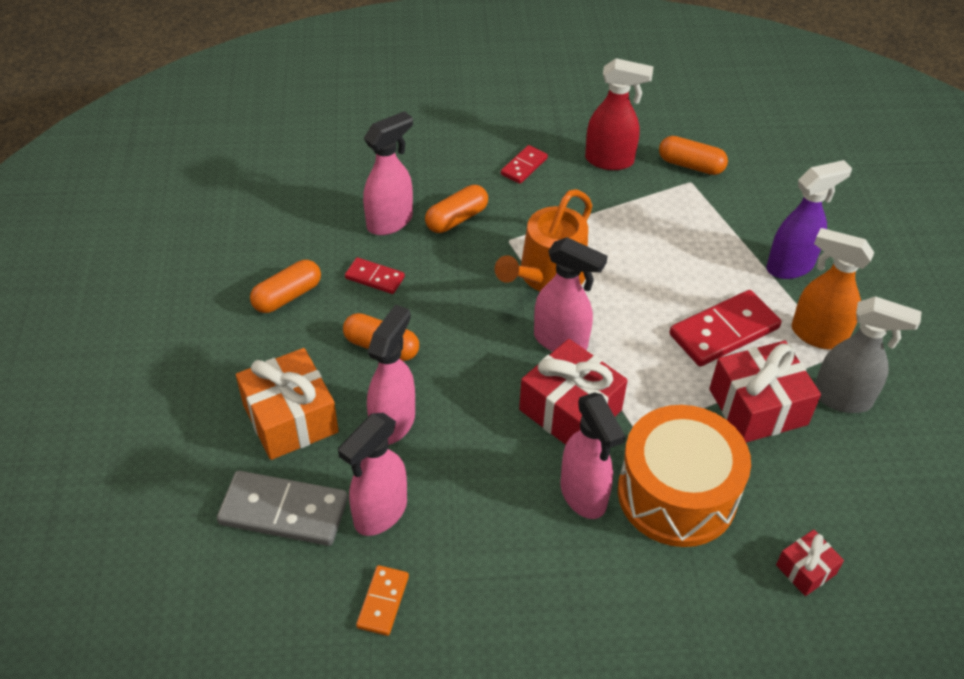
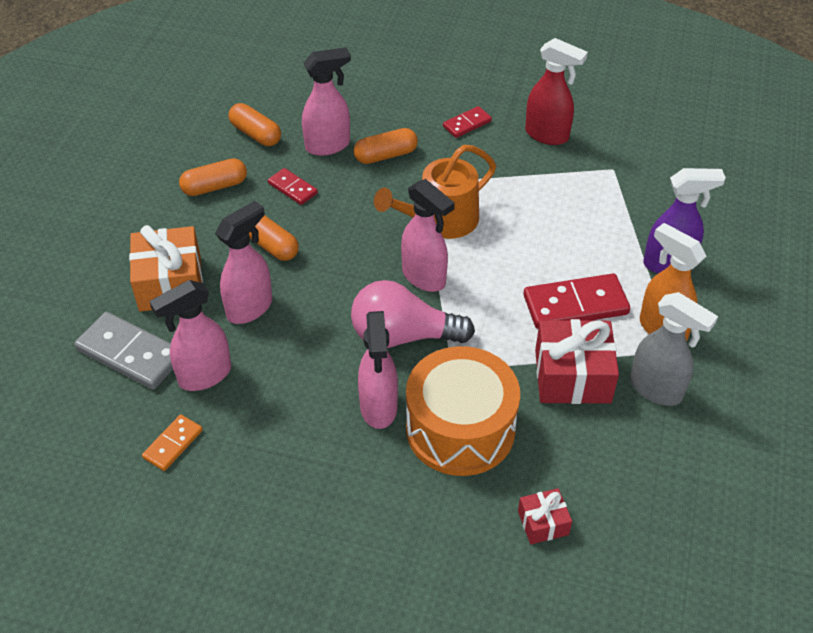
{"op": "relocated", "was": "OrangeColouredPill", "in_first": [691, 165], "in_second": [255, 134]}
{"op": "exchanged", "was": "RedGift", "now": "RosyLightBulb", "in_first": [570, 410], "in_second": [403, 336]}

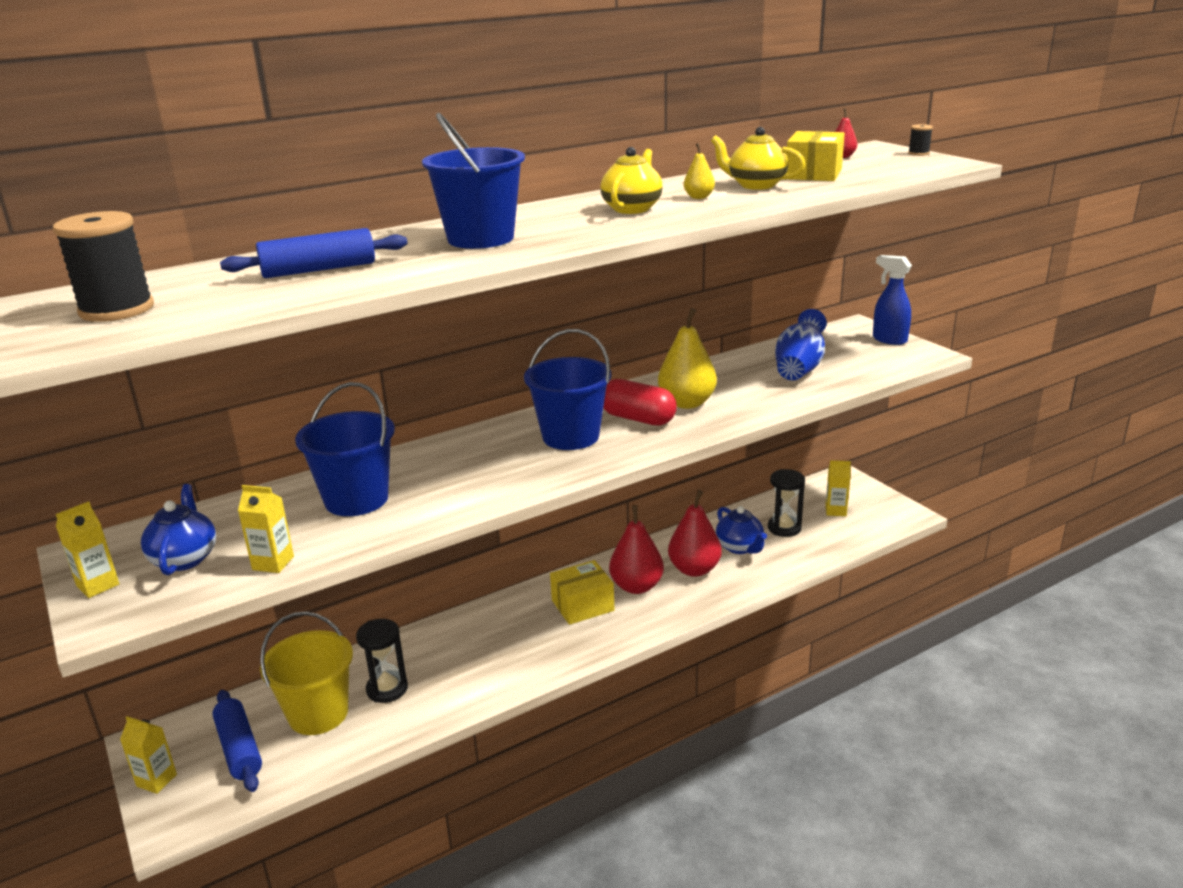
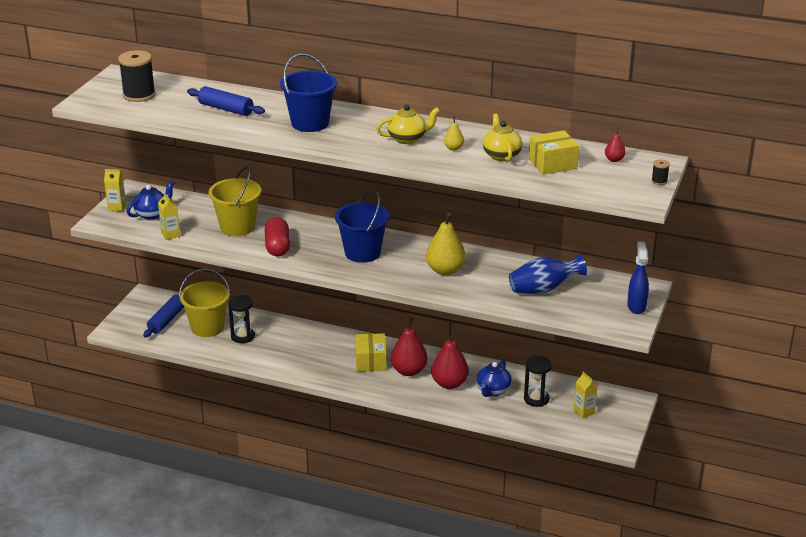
{"op": "colour", "was": "BlueSandBucket", "now": "BrightYellowSandBucket", "in_first": [356, 499], "in_second": [237, 227]}
{"op": "relocated", "was": "RedPill", "in_first": [638, 418], "in_second": [277, 247]}
{"op": "spun", "was": "BrightYellowBox", "in_first": [582, 605], "in_second": [370, 361], "clockwise": 60}
{"op": "missing", "was": "BrightYellowMilkCarton", "in_first": [156, 780]}

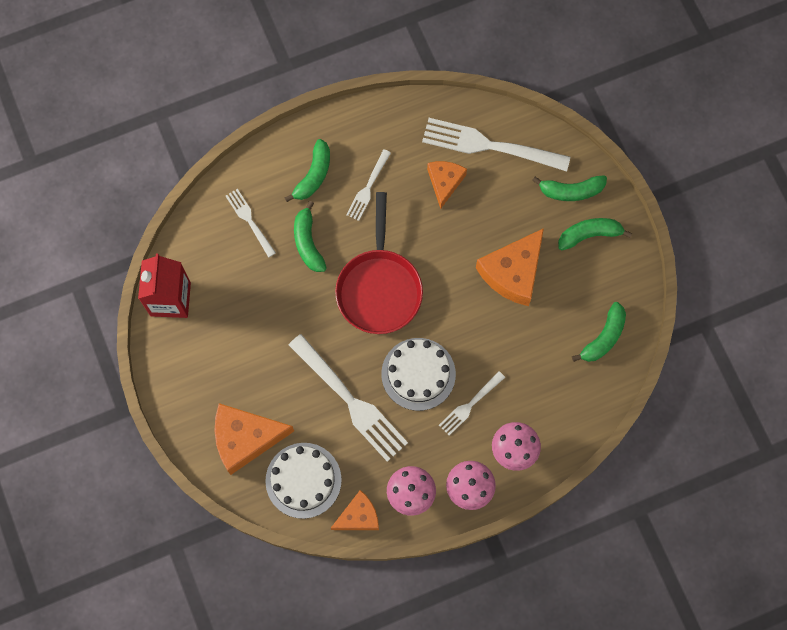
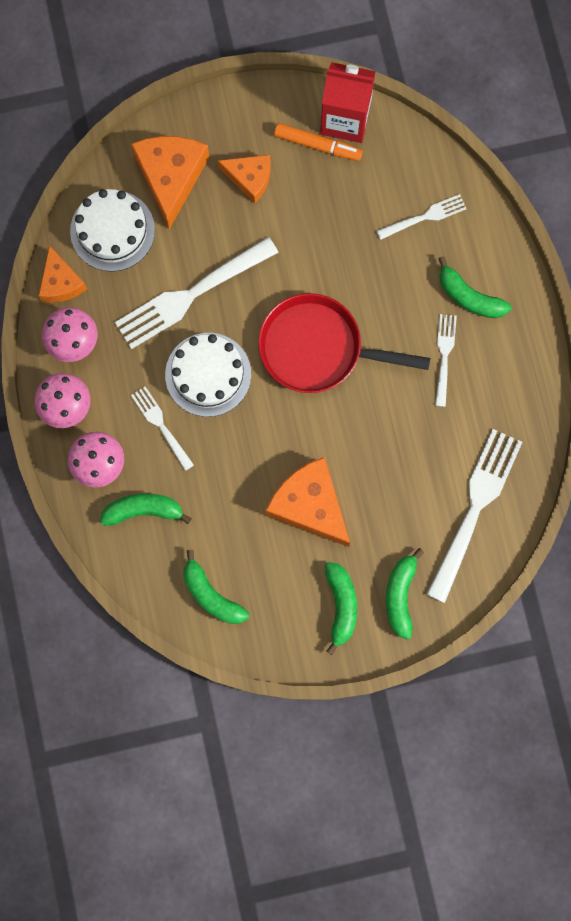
{"op": "relocated", "was": "LeafGreenToyBanana", "in_first": [308, 242], "in_second": [143, 510]}
{"op": "relocated", "was": "OrangeColouredCheese", "in_first": [445, 182], "in_second": [250, 178]}
{"op": "appeared", "now": "OrangeColouredMarkerPen", "in_second": [317, 145]}
{"op": "spun", "was": "PureWhiteFork", "in_first": [368, 187], "in_second": [444, 357], "clockwise": 60}

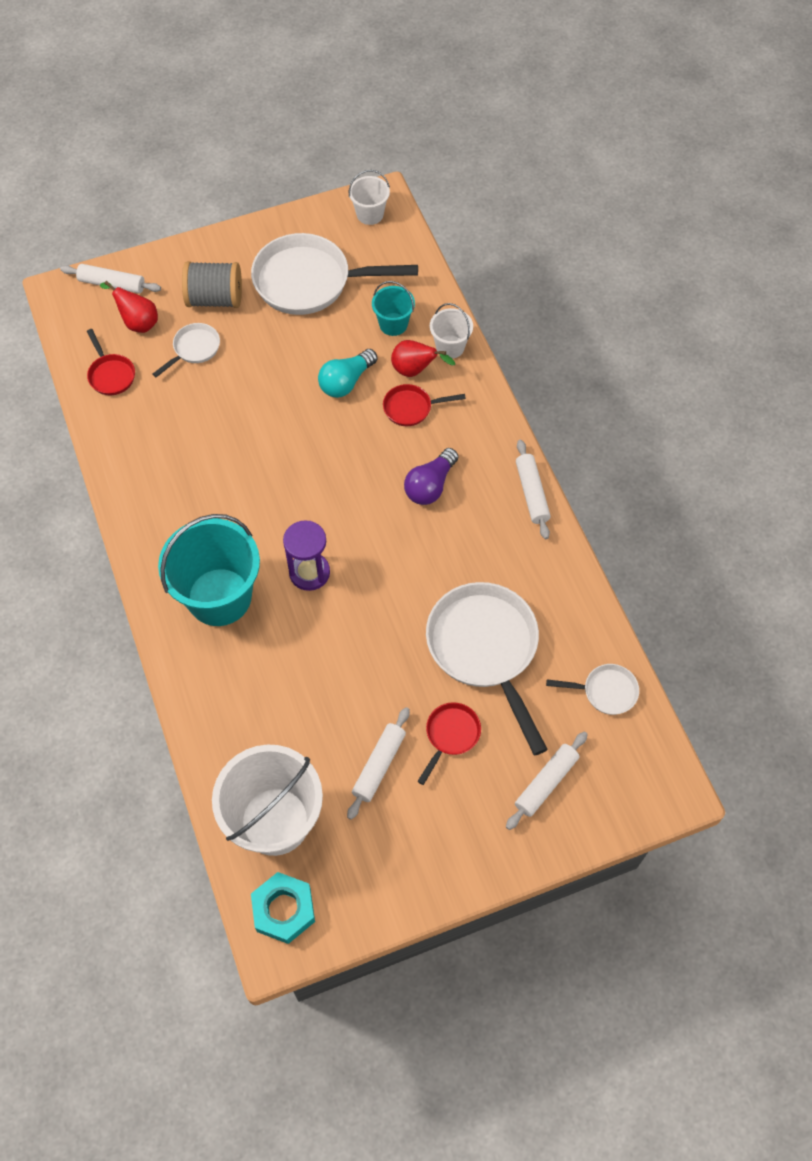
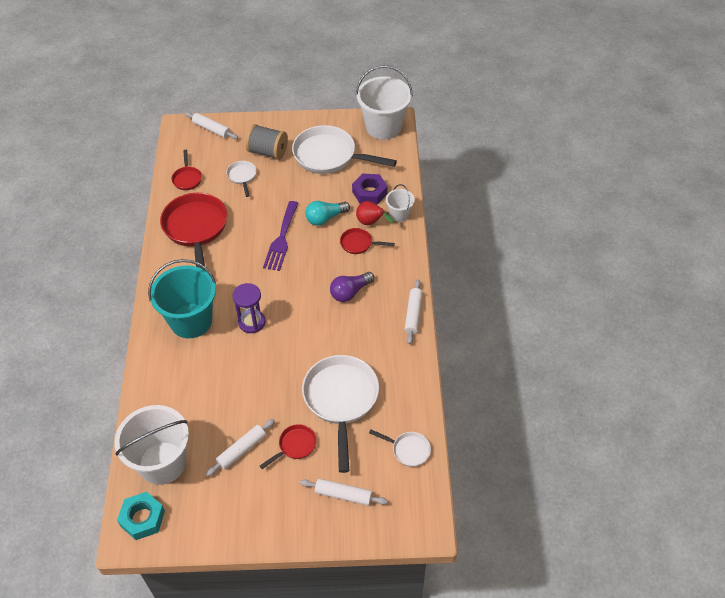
{"op": "appeared", "now": "RedFryingPan", "in_second": [196, 229]}
{"op": "spun", "was": "PureWhiteFryingPan", "in_first": [194, 349], "in_second": [242, 177], "clockwise": -75}
{"op": "appeared", "now": "PurpleFork", "in_second": [281, 239]}
{"op": "spun", "was": "PureWhiteRollingPin", "in_first": [546, 783], "in_second": [343, 495], "clockwise": 45}
{"op": "exchanged", "was": "TealSandBucket", "now": "PurpleNut", "in_first": [393, 324], "in_second": [369, 193]}
{"op": "size", "was": "PureWhiteSandBucket", "in_first": [370, 214], "in_second": [383, 127], "ratio": 2.02}
{"op": "missing", "was": "RedPearFruit", "in_first": [138, 322]}

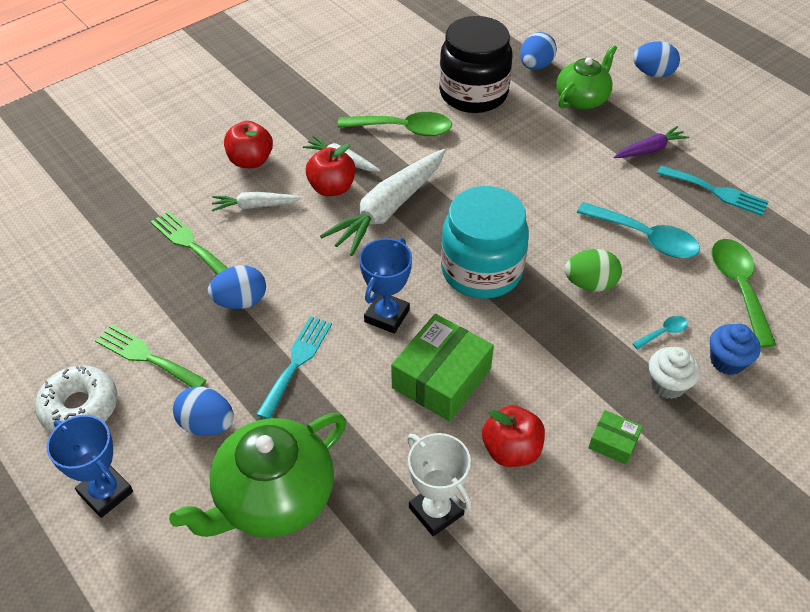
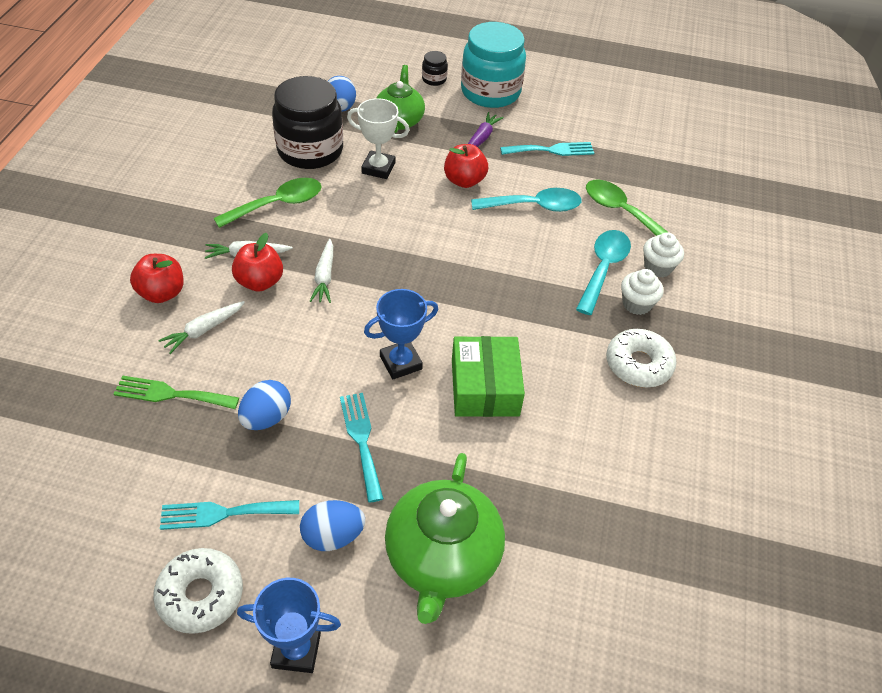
{"op": "colour", "was": "LeafGreenFork", "now": "TealFork", "in_first": [146, 356], "in_second": [223, 513]}
{"op": "size", "was": "PureWhiteCarrot", "in_first": [388, 209], "in_second": [324, 277], "ratio": 0.52}
{"op": "relocated", "was": "PureWhiteAwardCup", "in_first": [436, 511], "in_second": [378, 168]}
{"op": "spun", "was": "BlueAwardCup", "in_first": [387, 316], "in_second": [400, 362], "clockwise": 75}
{"op": "exchanged", "was": "BlueEgg", "now": "JetBlackJamJar", "in_first": [653, 73], "in_second": [434, 79]}
{"op": "relocated", "was": "RedApple", "in_first": [511, 450], "in_second": [464, 181]}
{"op": "relocated", "was": "TealJamJar", "in_first": [481, 270], "in_second": [490, 92]}
{"op": "size", "was": "TealTablespoon", "in_first": [663, 333], "in_second": [603, 269], "ratio": 2.15}
{"op": "exchanged", "was": "LeafGreenBox", "now": "PureWhiteGlazedDonut", "in_first": [613, 442], "in_second": [638, 364]}
{"op": "colour", "was": "BlueFairyCake", "now": "PureWhiteFairyCake", "in_first": [727, 361], "in_second": [658, 267]}
{"op": "missing", "was": "LeafGreenEgg", "in_first": [590, 284]}

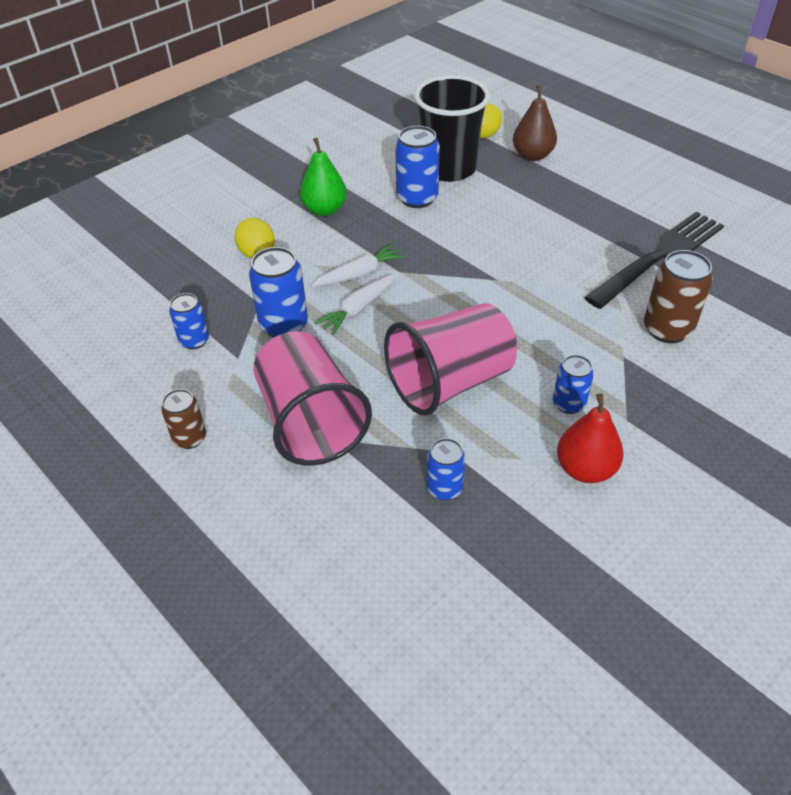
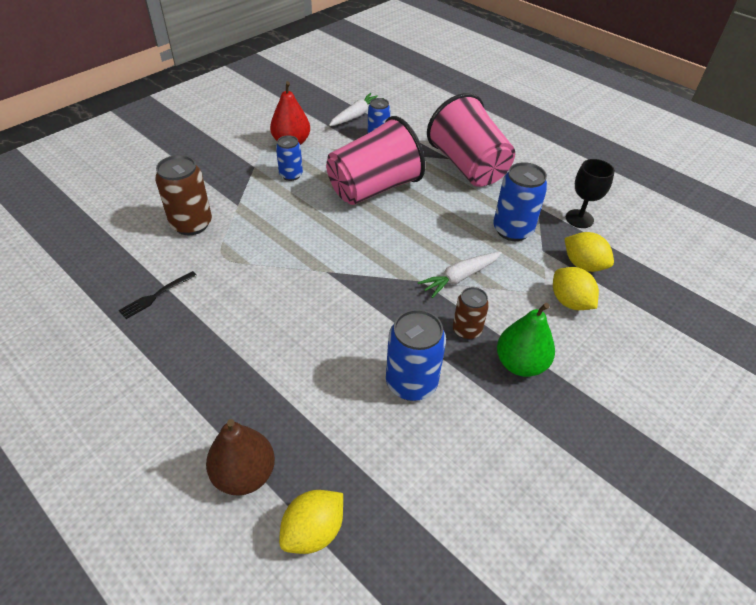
{"op": "size", "was": "JetBlackFork", "in_first": [660, 256], "in_second": [155, 296], "ratio": 0.41}
{"op": "relocated", "was": "PureWhiteCarrot", "in_first": [358, 309], "in_second": [356, 115]}
{"op": "relocated", "was": "BrownSodaCan", "in_first": [190, 438], "in_second": [466, 330]}
{"op": "appeared", "now": "BrightYellowToyLemon", "in_second": [583, 265]}
{"op": "exchanged", "was": "BlueSodaCan", "now": "JetBlackWineGlass", "in_first": [194, 340], "in_second": [579, 219]}
{"op": "missing", "was": "JetBlackBeaker", "in_first": [449, 168]}

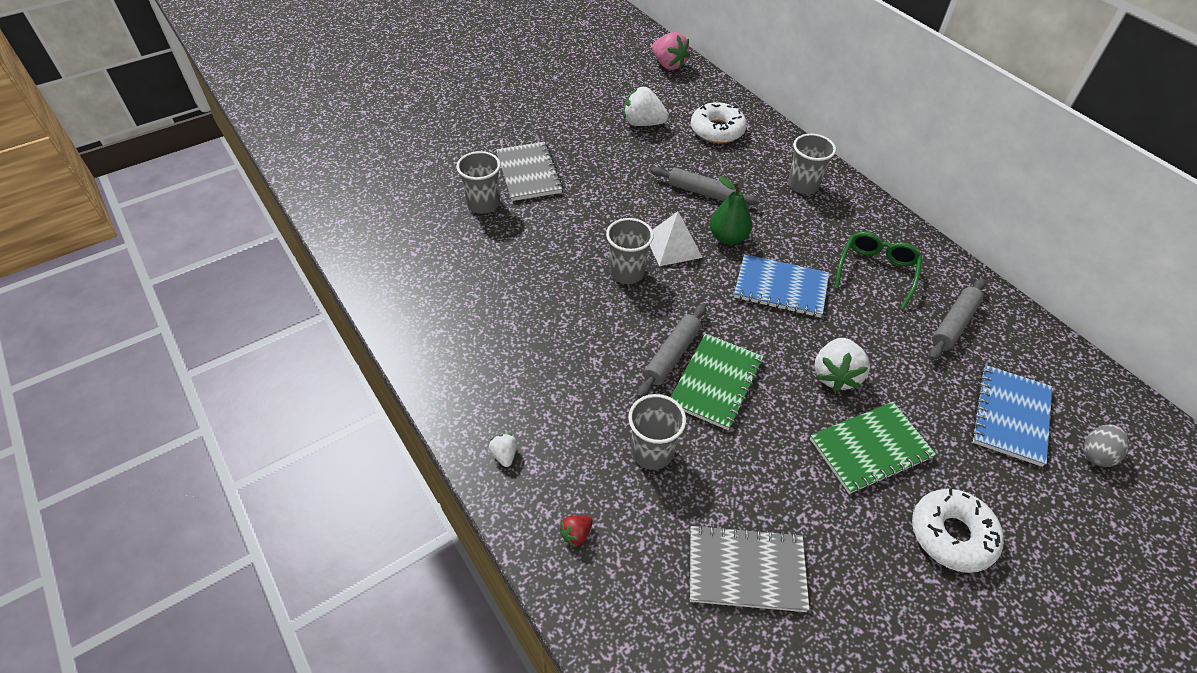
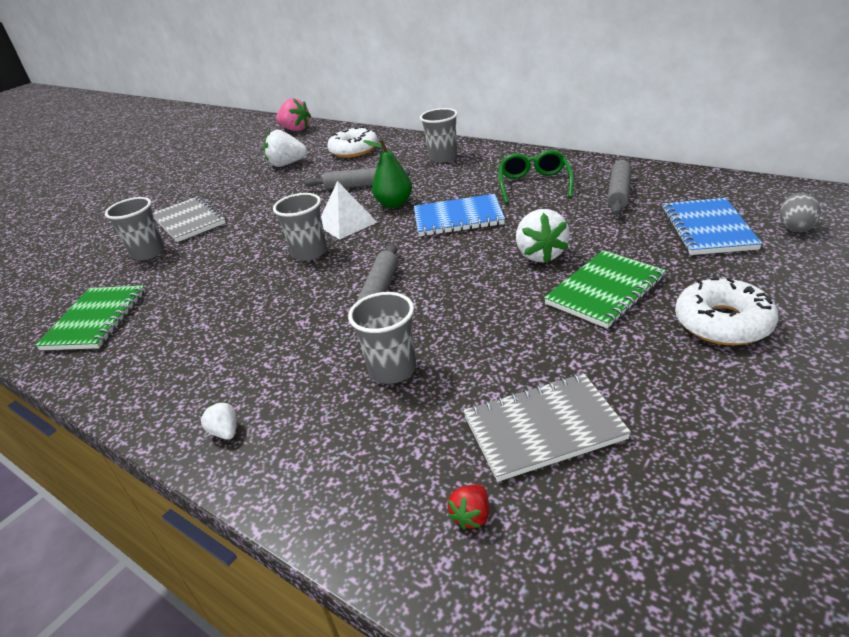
{"op": "relocated", "was": "LeafGreenNotepad", "in_first": [716, 383], "in_second": [96, 320]}
{"op": "relocated", "was": "RedBerry", "in_first": [576, 534], "in_second": [471, 516]}

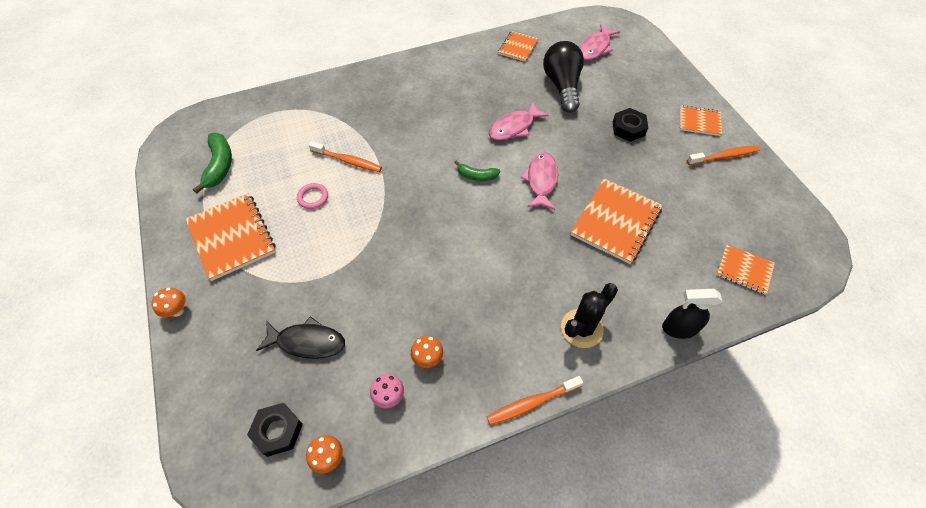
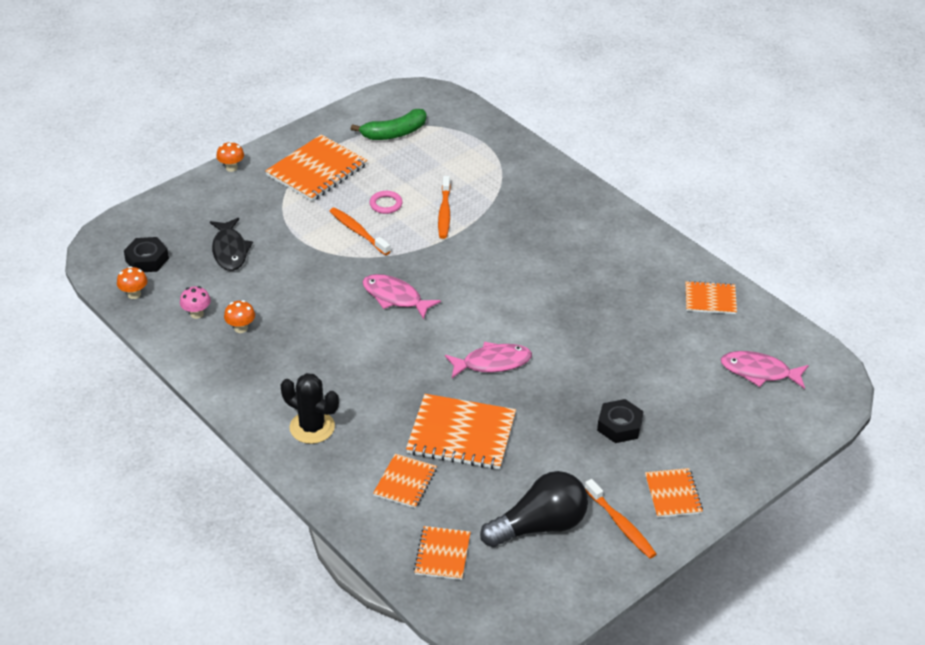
{"op": "relocated", "was": "OrangeColouredDentalBrush", "in_first": [532, 403], "in_second": [358, 232]}
{"op": "relocated", "was": "RosyFishFigure", "in_first": [514, 127], "in_second": [395, 297]}
{"op": "appeared", "now": "OrangeColouredNotepad", "in_second": [405, 482]}
{"op": "relocated", "was": "JetBlackLightBulb", "in_first": [562, 86], "in_second": [539, 526]}
{"op": "missing", "was": "LeafGreenToyBanana", "in_first": [477, 176]}
{"op": "missing", "was": "JetBlackSprayBottle", "in_first": [678, 328]}

